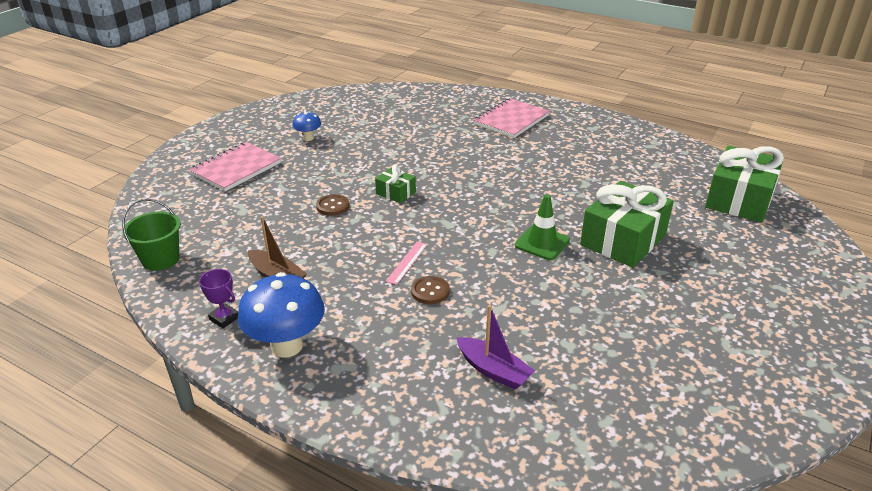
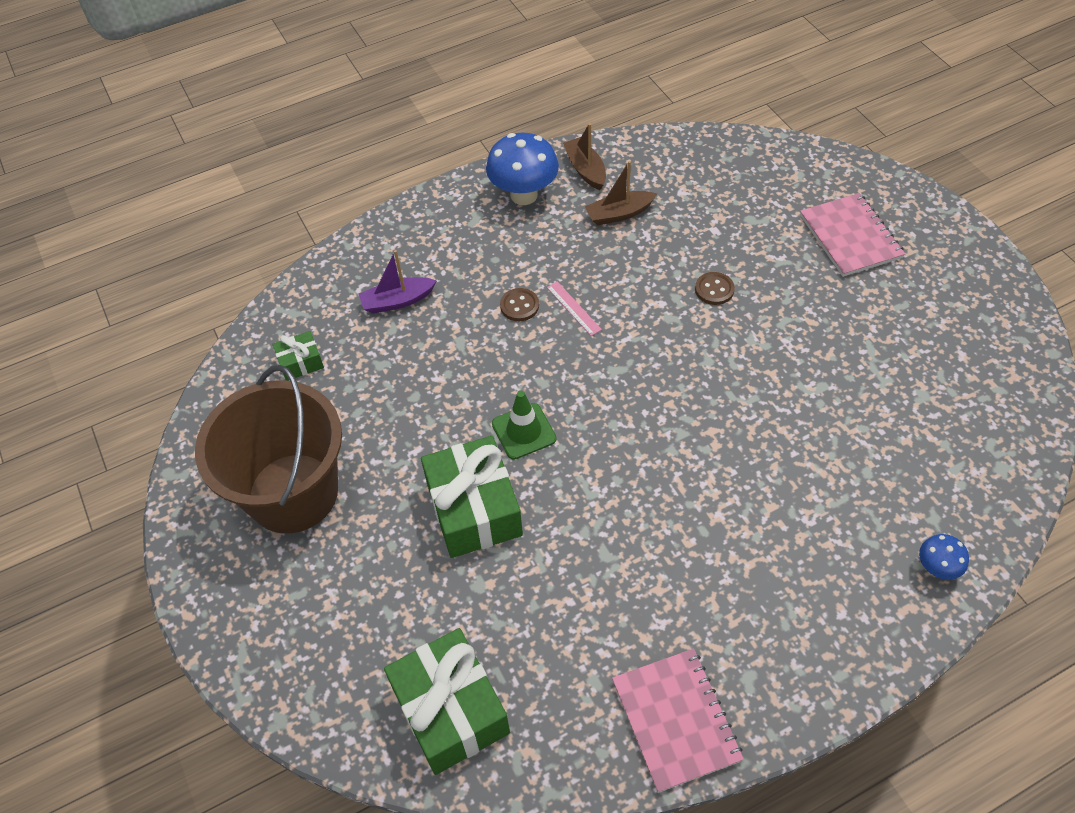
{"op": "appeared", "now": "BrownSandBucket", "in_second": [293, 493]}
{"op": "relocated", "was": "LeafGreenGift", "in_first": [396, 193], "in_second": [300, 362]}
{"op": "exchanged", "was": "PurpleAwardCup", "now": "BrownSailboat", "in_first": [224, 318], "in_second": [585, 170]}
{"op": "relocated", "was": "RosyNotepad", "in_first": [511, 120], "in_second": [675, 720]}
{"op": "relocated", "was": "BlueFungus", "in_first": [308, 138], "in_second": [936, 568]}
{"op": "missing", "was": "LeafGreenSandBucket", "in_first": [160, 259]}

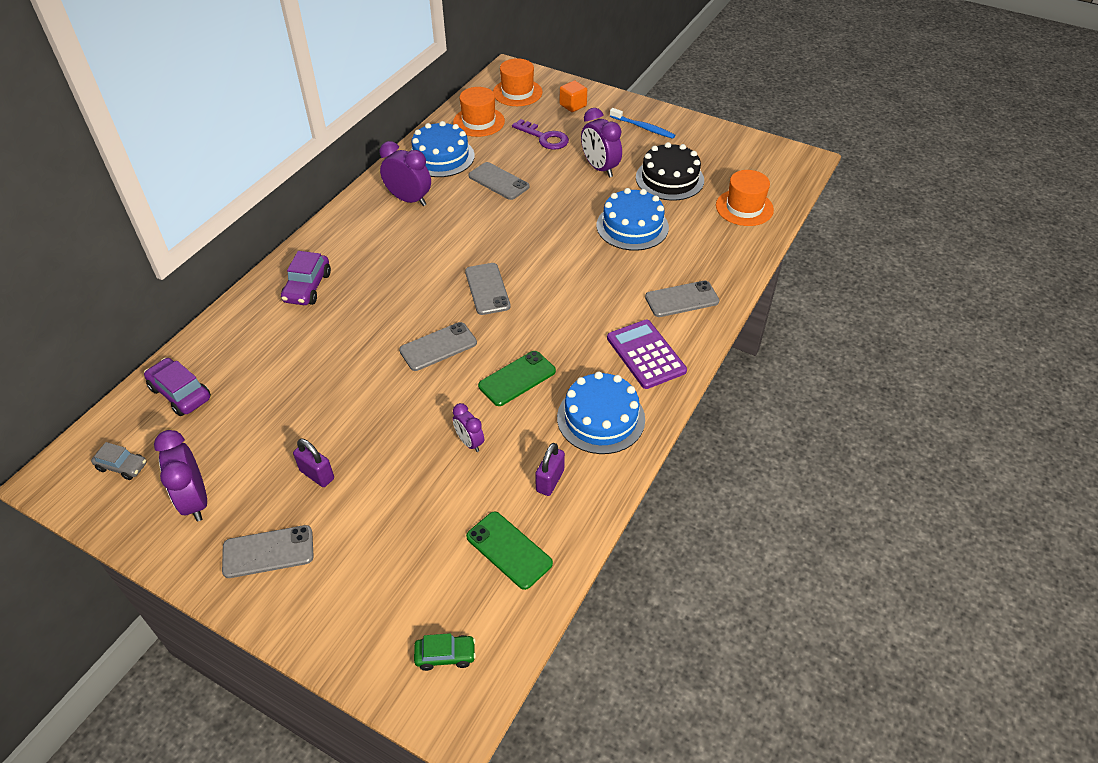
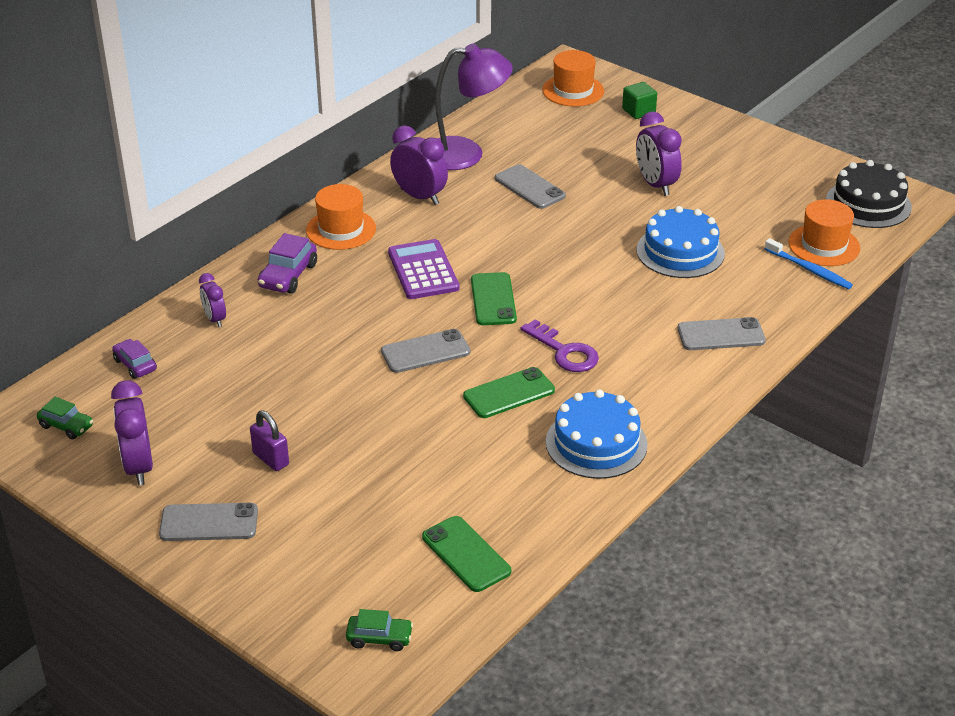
{"op": "colour", "was": "GrayAutomobile", "now": "LeafGreenAutomobile", "in_first": [122, 466], "in_second": [66, 426]}
{"op": "size", "was": "PurpleAutomobile", "in_first": [180, 393], "in_second": [135, 365], "ratio": 0.66}
{"op": "relocated", "was": "PurpleAlarmClock", "in_first": [469, 442], "in_second": [215, 319]}
{"op": "relocated", "was": "OrangeColouredHat", "in_first": [479, 122], "in_second": [341, 229]}
{"op": "relocated", "was": "PurpleAddingMachine", "in_first": [646, 354], "in_second": [423, 270]}
{"op": "exchanged", "was": "BlueGateau", "now": "PurpleDeskLamp", "in_first": [441, 157], "in_second": [466, 154]}
{"op": "colour", "was": "GraySmartphone", "now": "LeafGreenSmartphone", "in_first": [487, 289], "in_second": [493, 299]}
{"op": "relocated", "was": "PurpleKey", "in_first": [544, 137], "in_second": [564, 351]}
{"op": "colour", "was": "OrangeColouredCube", "now": "LeafGreenCube", "in_first": [573, 105], "in_second": [638, 111]}
{"op": "relocated", "was": "BlueDentalBrush", "in_first": [643, 127], "in_second": [809, 269]}
{"op": "relocated", "was": "JetBlackGateau", "in_first": [669, 179], "in_second": [868, 204]}
{"op": "missing", "was": "PurplePadlock", "in_first": [550, 481]}

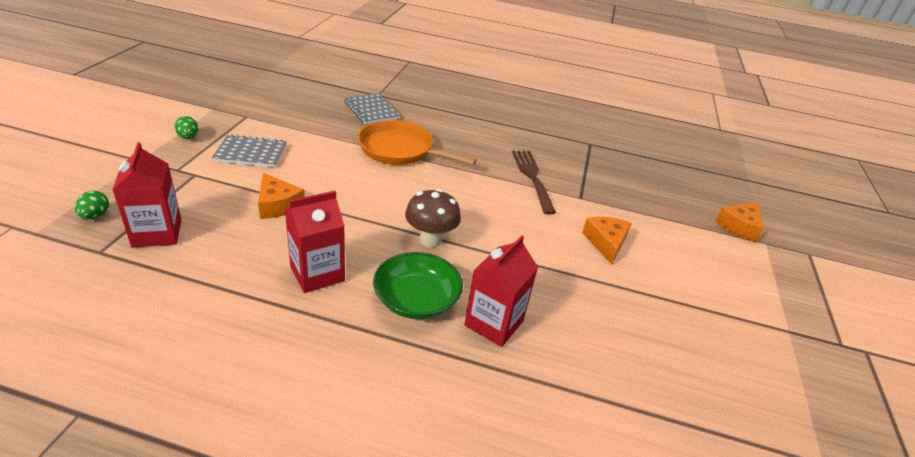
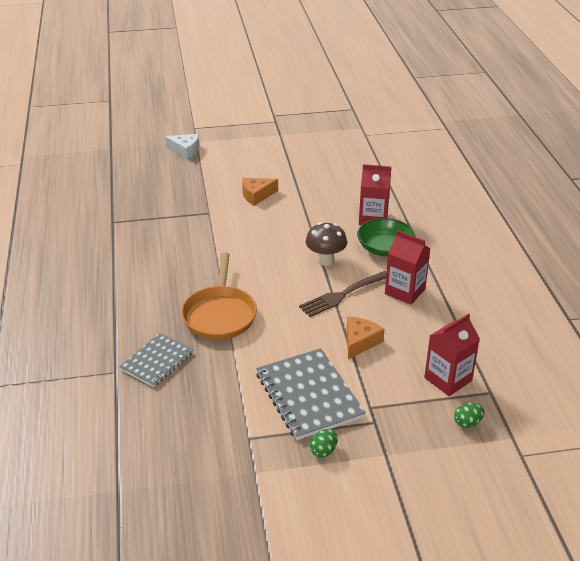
{"op": "colour", "was": "OrangeColouredCheese", "now": "PureWhiteCheese", "in_first": [739, 227], "in_second": [185, 151]}
{"op": "size", "was": "GrayNotepad", "in_first": [251, 153], "in_second": [309, 395], "ratio": 1.59}
{"op": "relocated", "was": "BrownFork", "in_first": [533, 178], "in_second": [343, 294]}

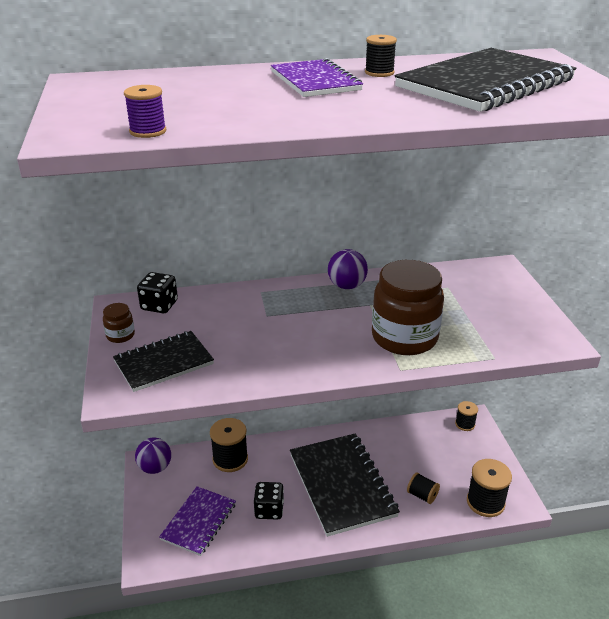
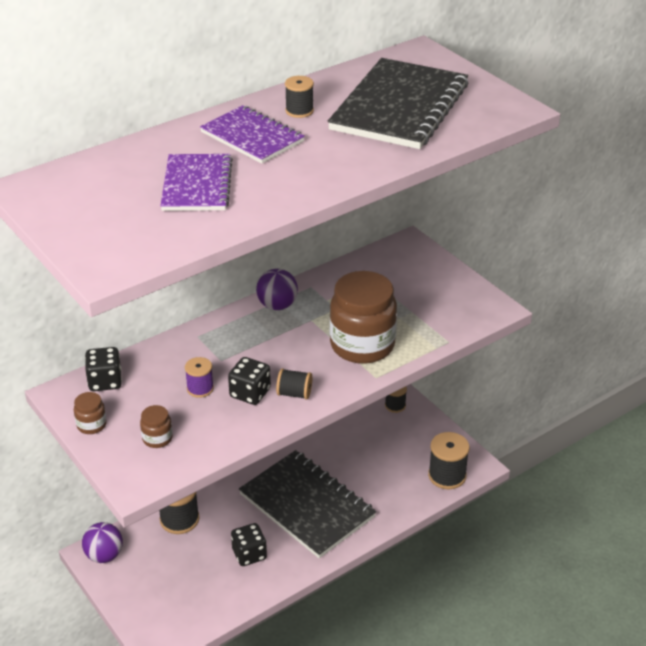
{"op": "exchanged", "was": "JetBlackNotepad", "now": "BrownJamJar", "in_first": [164, 363], "in_second": [157, 438]}
{"op": "relocated", "was": "PurpleNotepad", "in_first": [199, 522], "in_second": [197, 185]}
{"op": "relocated", "was": "PurpleSpool", "in_first": [148, 131], "in_second": [200, 388]}
{"op": "appeared", "now": "JetBlackDie", "in_second": [250, 393]}
{"op": "relocated", "was": "JetBlackSpool", "in_first": [422, 495], "in_second": [294, 393]}

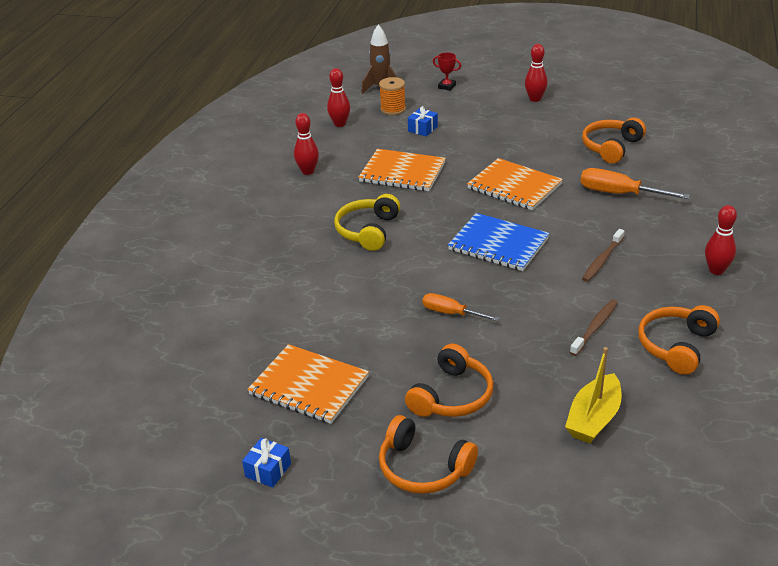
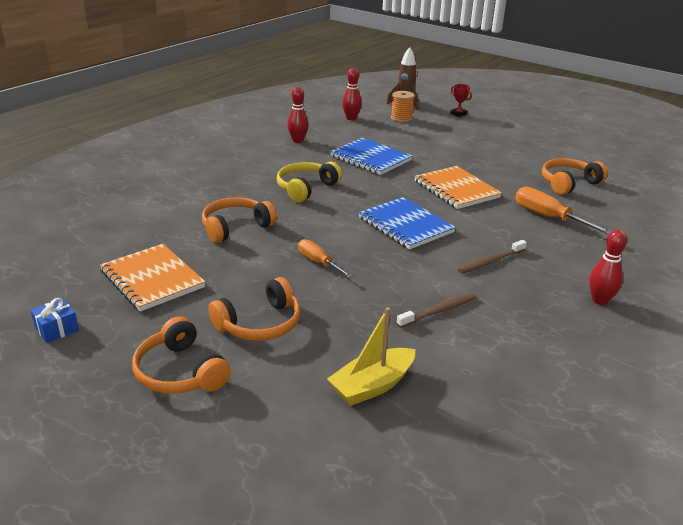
{"op": "relocated", "was": "OrangeColouredOverEarHeadphones", "in_first": [676, 346], "in_second": [235, 227]}
{"op": "colour", "was": "OrangeColouredNotepad", "now": "BlueNotepad", "in_first": [402, 172], "in_second": [370, 158]}
{"op": "missing", "was": "BlueGift", "in_first": [422, 129]}
{"op": "missing", "was": "RedTenpin", "in_first": [535, 99]}

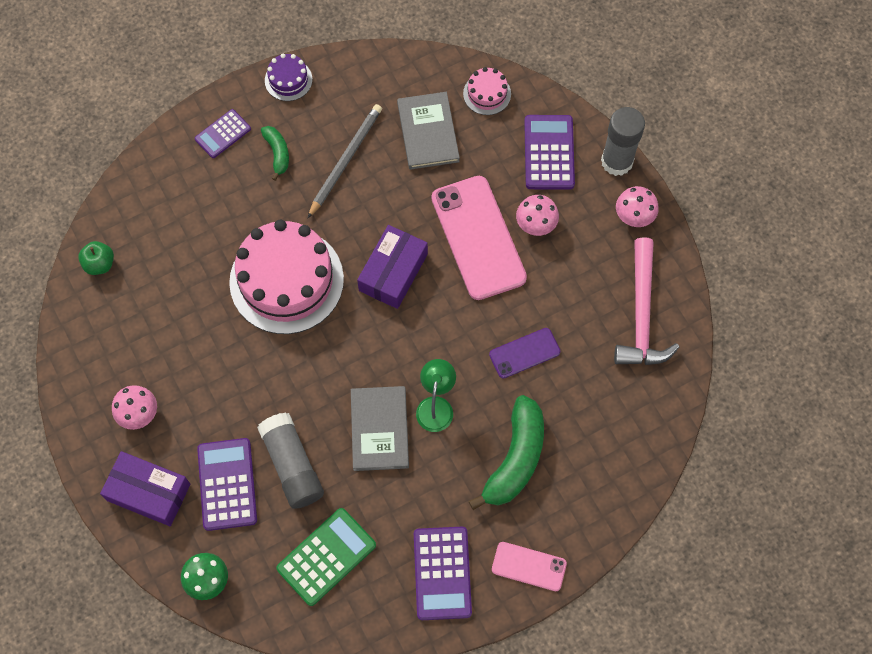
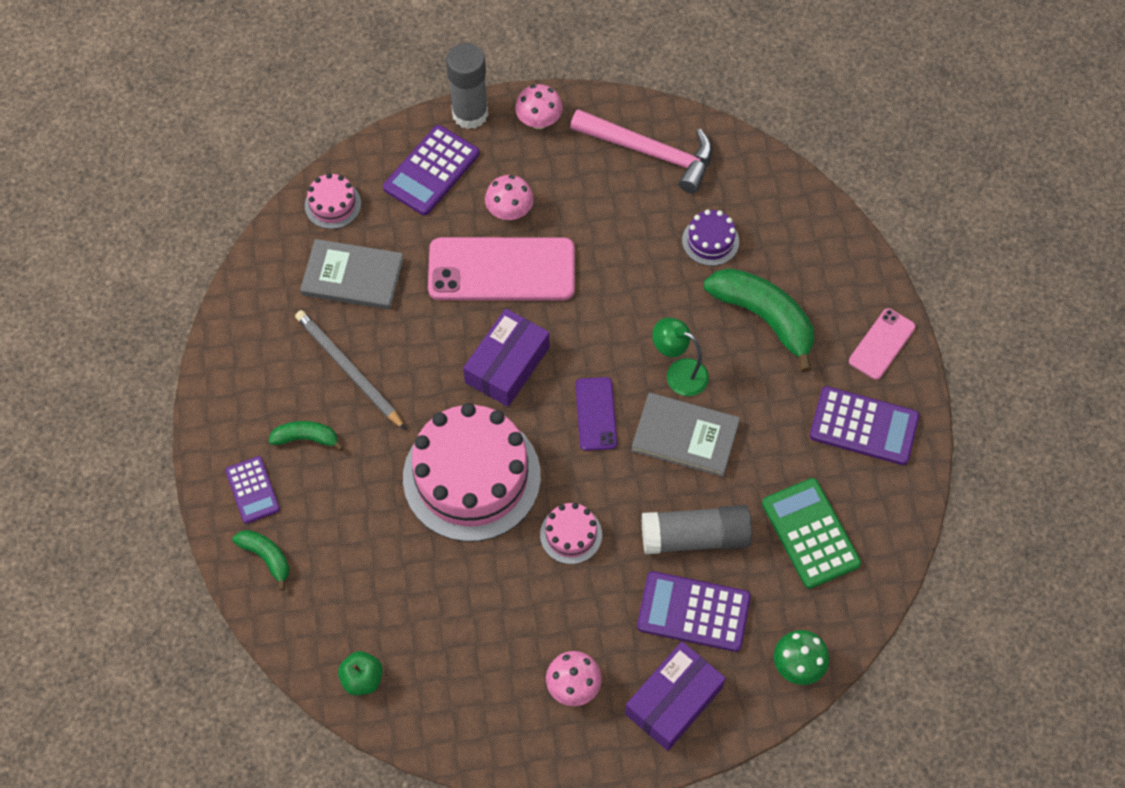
{"op": "appeared", "now": "LeafGreenToyBanana", "in_second": [266, 557]}
{"op": "spun", "was": "PurpleAddingMachine", "in_first": [549, 153], "in_second": [431, 171], "clockwise": -75}
{"op": "spun", "was": "PurpleBox", "in_first": [393, 272], "in_second": [507, 365], "clockwise": 75}
{"op": "appeared", "now": "RosyGateau", "in_second": [571, 534]}
{"op": "relocated", "was": "PurpleSmartphone", "in_first": [524, 353], "in_second": [596, 414]}
{"op": "relocated", "was": "PurpleGateau", "in_first": [288, 80], "in_second": [710, 241]}

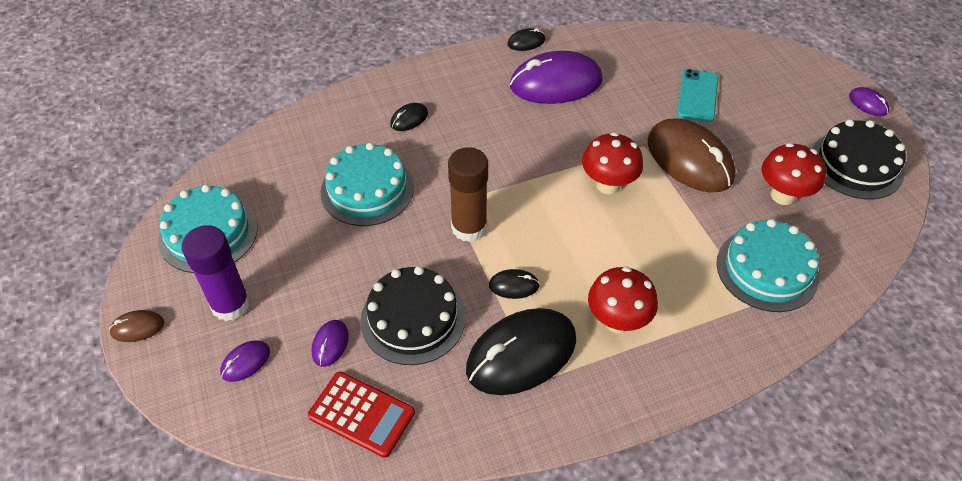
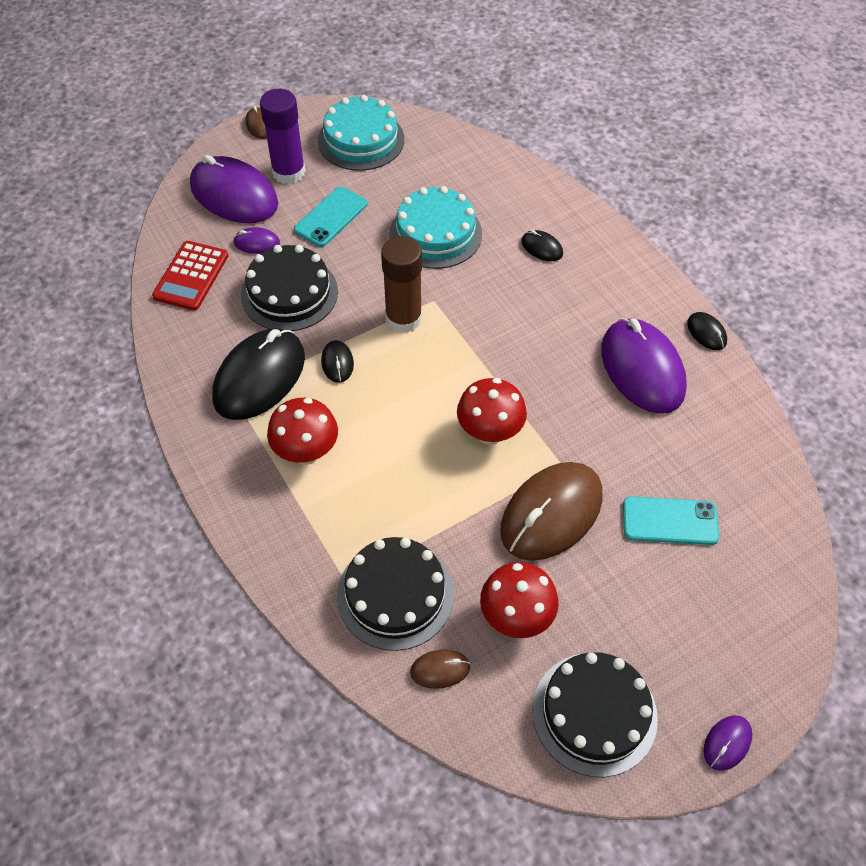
{"op": "size", "was": "PurplePcMouse", "in_first": [245, 362], "in_second": [234, 195], "ratio": 2.28}
{"op": "spun", "was": "JetBlackPcMouse", "in_first": [521, 354], "in_second": [259, 377], "clockwise": 75}
{"op": "appeared", "now": "TealSmartphone", "in_second": [331, 217]}
{"op": "colour", "was": "TealGateau", "now": "JetBlackGateau", "in_first": [767, 269], "in_second": [395, 594]}
{"op": "appeared", "now": "BrownPcMouse", "in_second": [440, 670]}

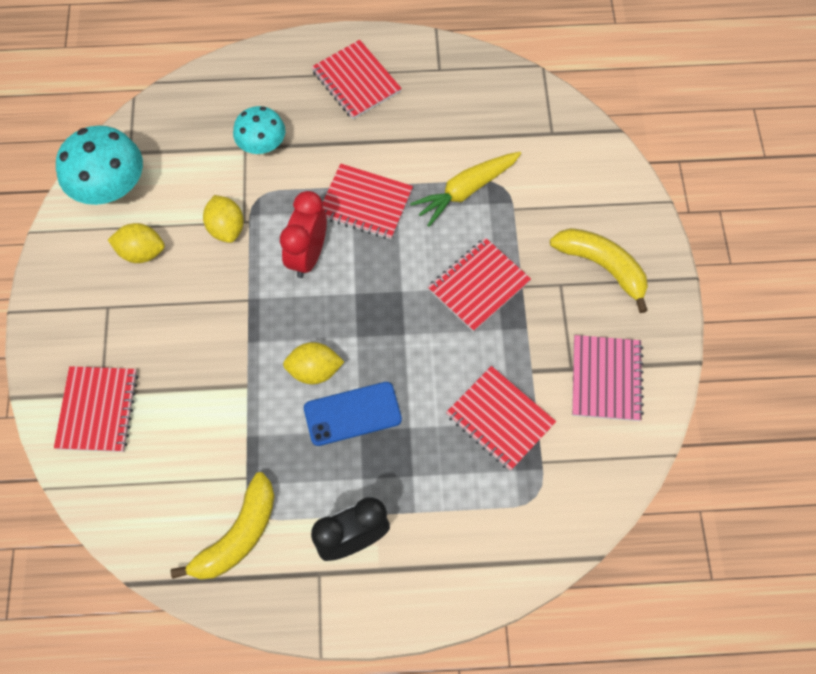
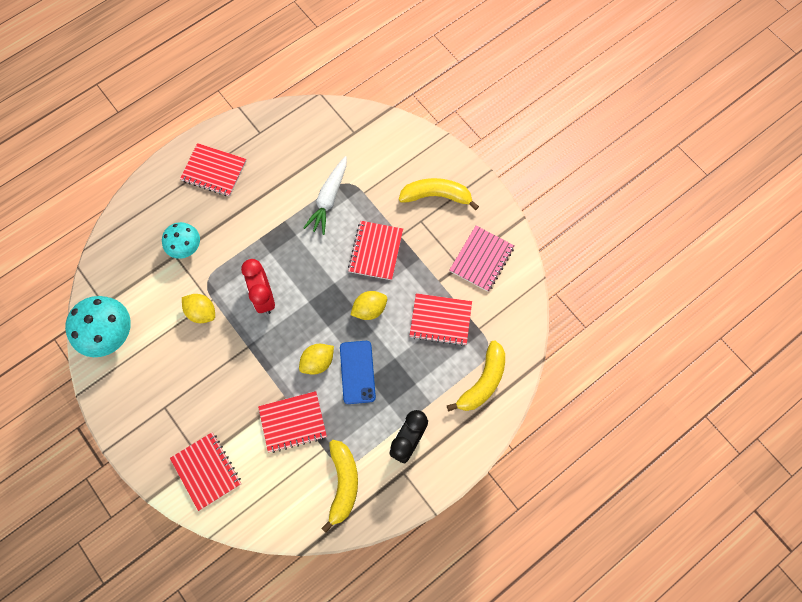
{"op": "relocated", "was": "RedNotepad", "in_first": [365, 203], "in_second": [293, 422]}
{"op": "colour", "was": "BrightYellowCarrot", "now": "PureWhiteCarrot", "in_first": [465, 191], "in_second": [328, 199]}
{"op": "spun", "was": "BlueSmartphone", "in_first": [352, 414], "in_second": [357, 372], "clockwise": -45}
{"op": "relocated", "was": "BrightYellowToyLemon", "in_first": [141, 252], "in_second": [369, 309]}
{"op": "appeared", "now": "BrightYellowToyBanana", "in_second": [482, 382]}
{"op": "spun", "was": "RosyNotepad", "in_first": [606, 379], "in_second": [481, 259], "clockwise": 60}

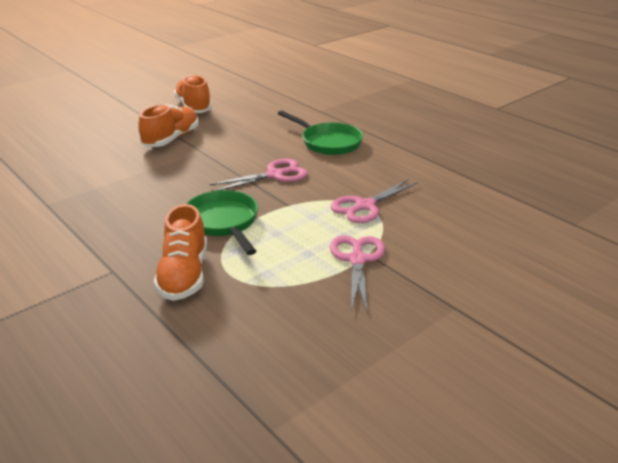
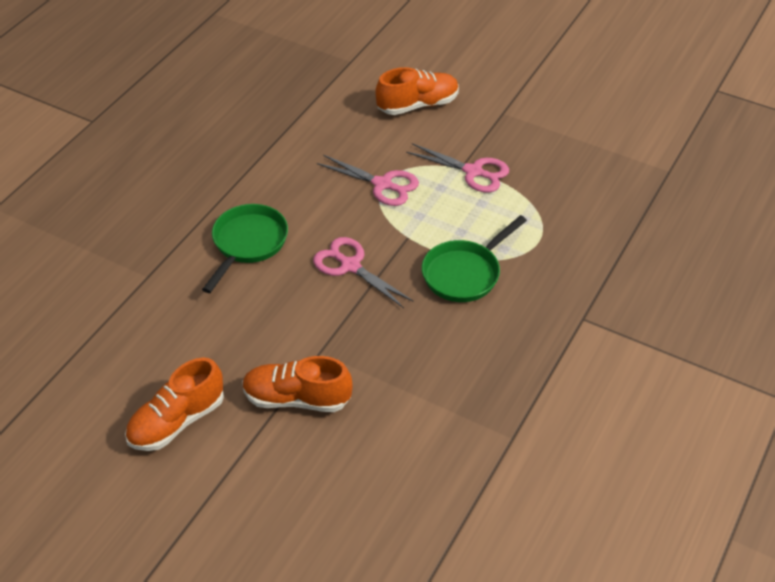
{"op": "relocated", "was": "OrangeColouredSneaker", "in_first": [184, 275], "in_second": [418, 105]}
{"op": "spun", "was": "RosyShears", "in_first": [357, 260], "in_second": [473, 172], "clockwise": -135}

